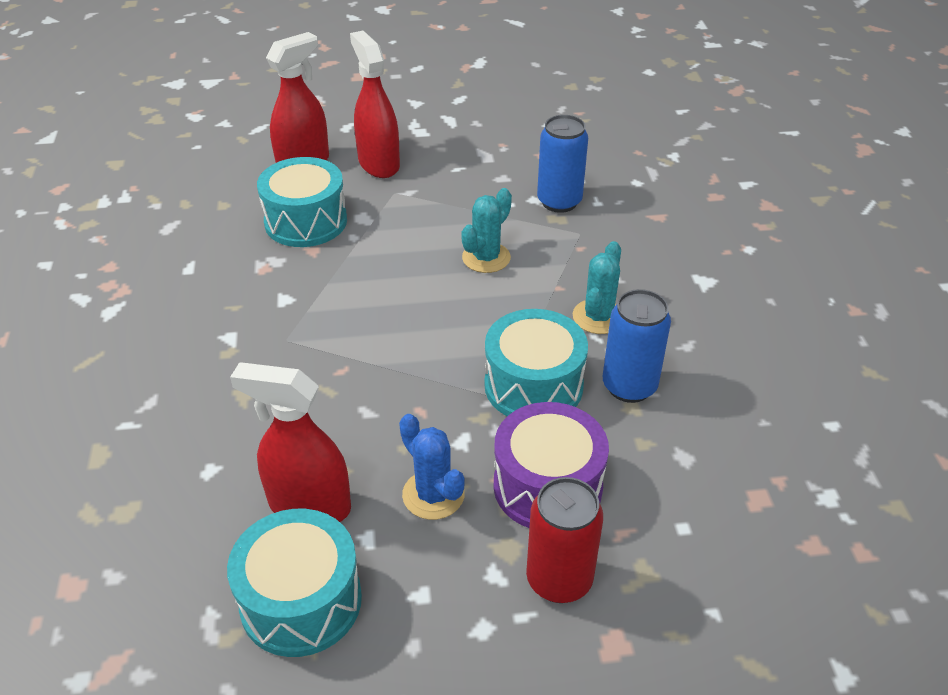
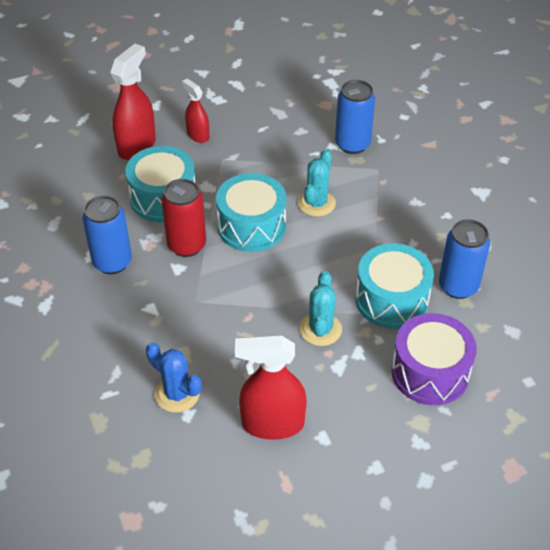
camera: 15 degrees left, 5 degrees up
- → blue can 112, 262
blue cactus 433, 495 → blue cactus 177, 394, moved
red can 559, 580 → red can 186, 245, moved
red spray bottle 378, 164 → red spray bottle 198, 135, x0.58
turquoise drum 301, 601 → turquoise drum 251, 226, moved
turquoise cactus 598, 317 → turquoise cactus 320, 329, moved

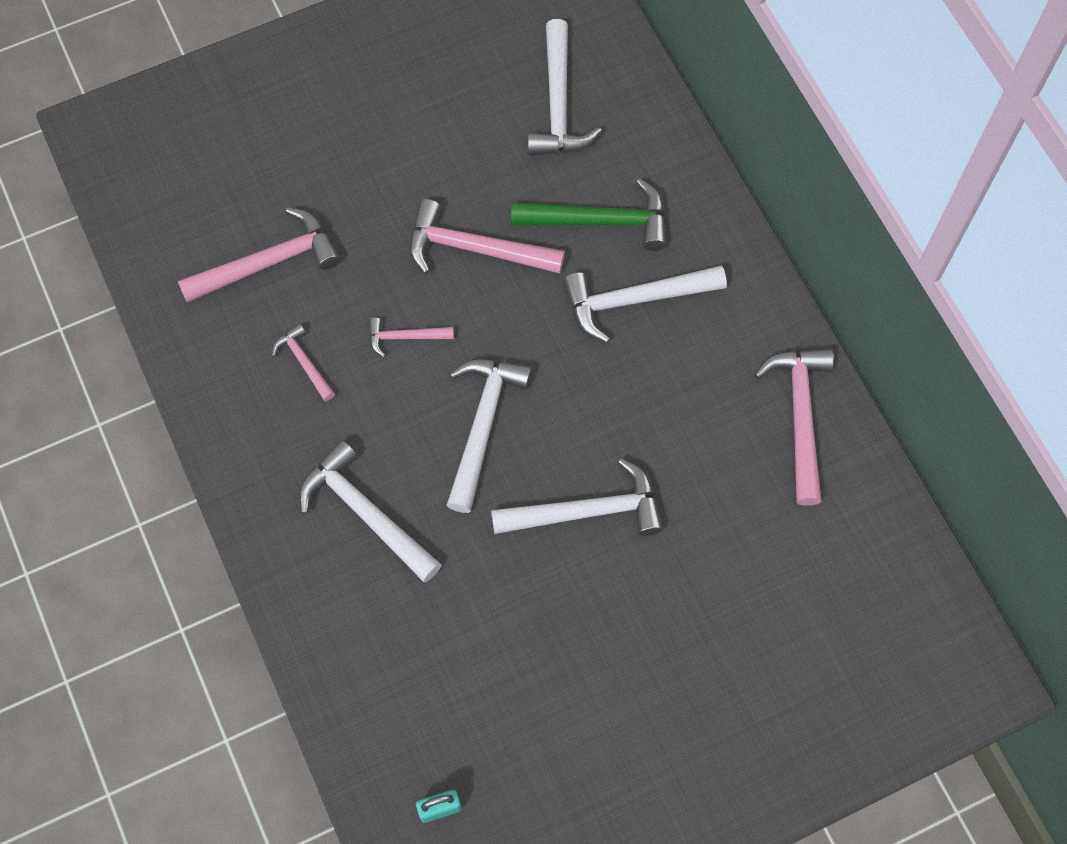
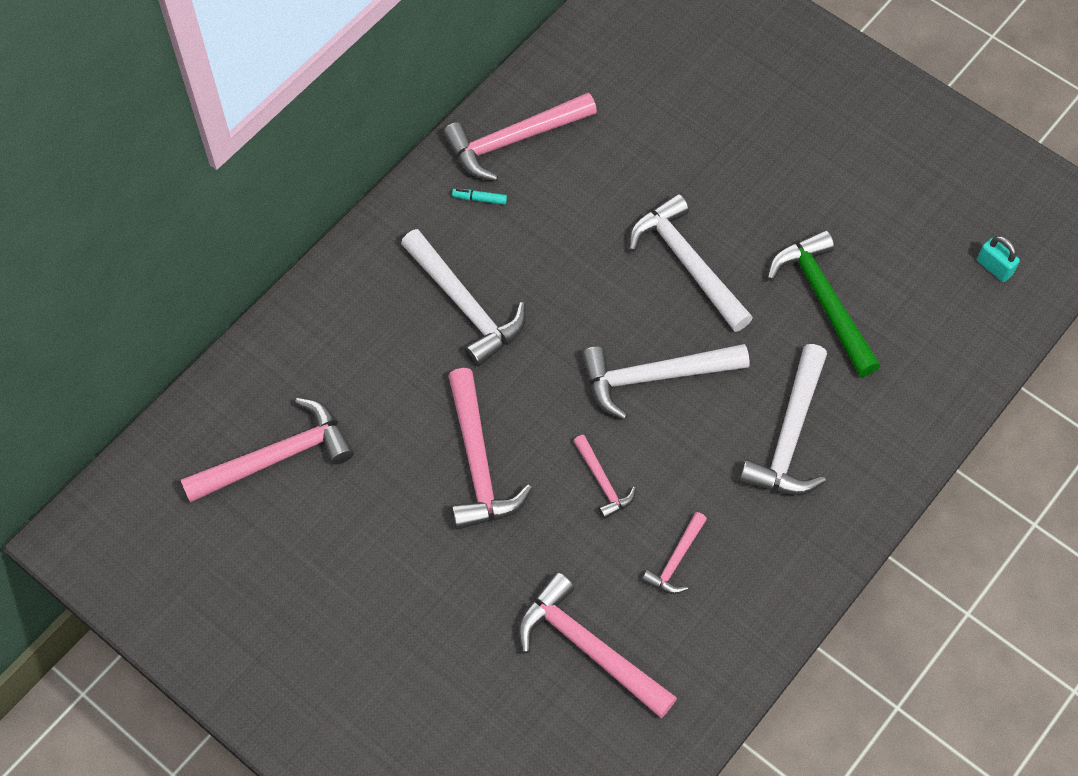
camera: 115 degrees left, 5 degrees down
white hammer 558, 103 → pink hammer 276, 457
- → turquoise marker 479, 199
green hammer 599, 221 → green hammer 823, 301, moved

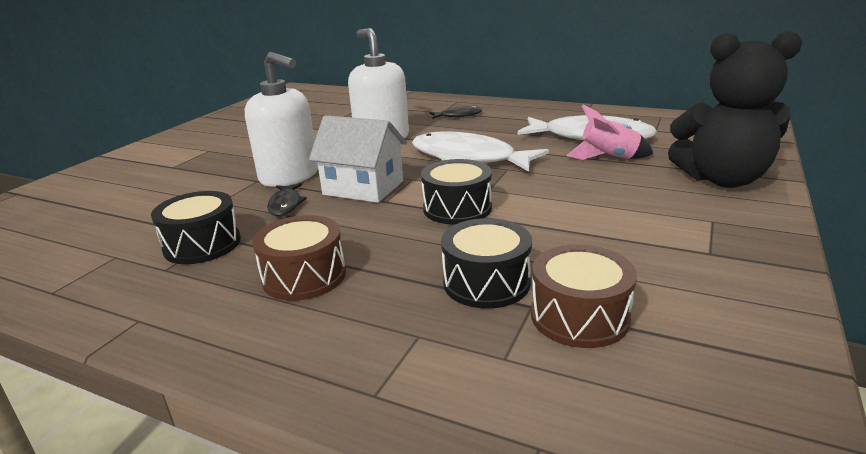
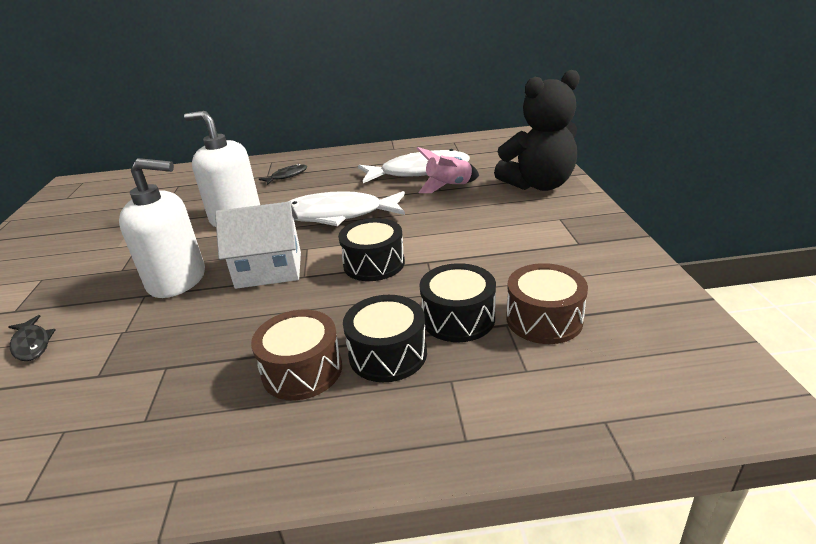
camera: 30 degrees left, 5 degrees up
black fish 285, 205 → black fish 32, 344, moved
black drum 202, 244 → black drum 388, 354, moved

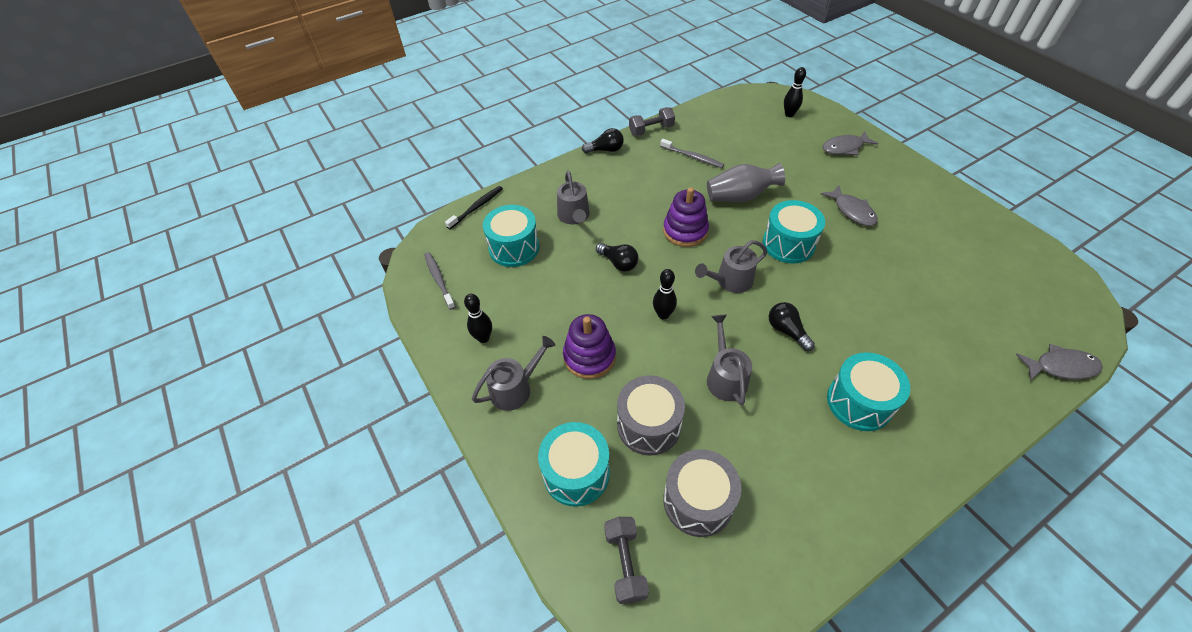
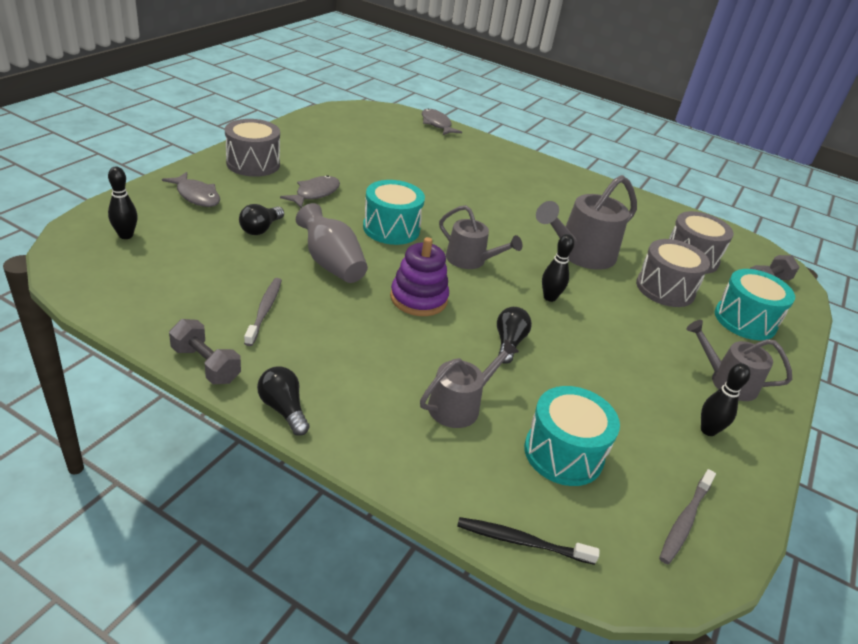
camera: 125 degrees left, 15 degrees down
- → grey drum 253, 164
black light bulb 787, 331 → black light bulb 261, 229, moved
grey watering can 725, 377 → grey watering can 580, 254, x1.58
purple stacking toy 589, 356 → -
turquoise drum 859, 402 → -

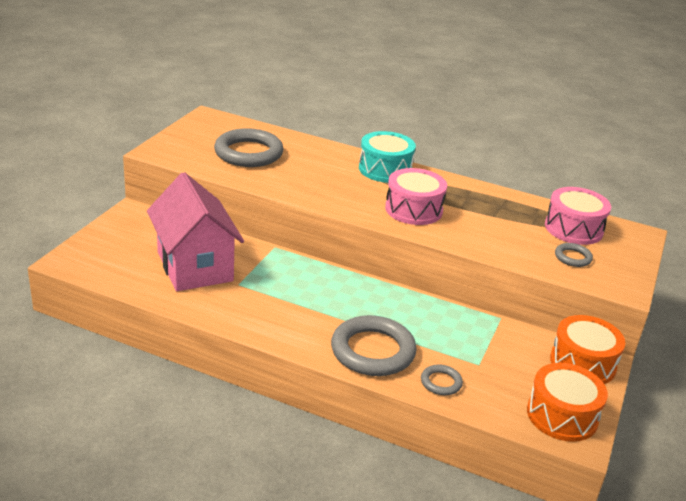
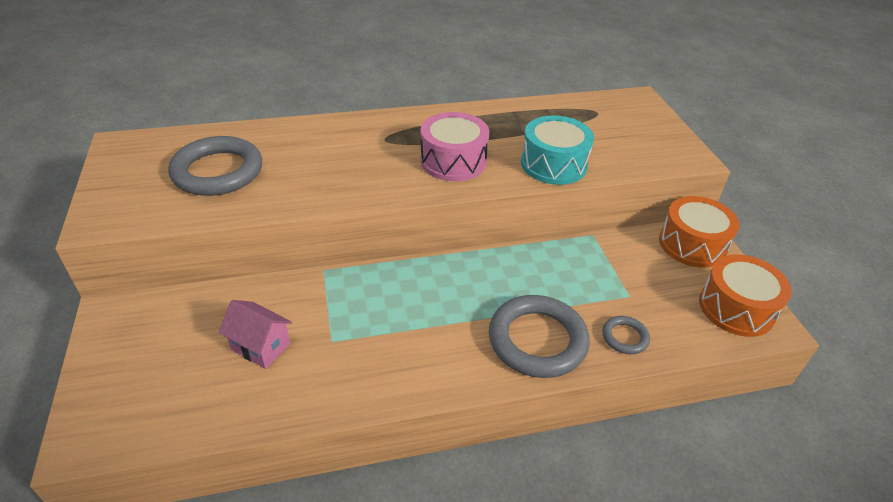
camera: 35 degrees left, 10 degrees up
pink house 195, 266 → pink house 261, 346, x0.47
turquoise drum 385, 169 → turquoise drum 553, 164, moved
pink drum 573, 228 → -
grey ring 572, 257 → -

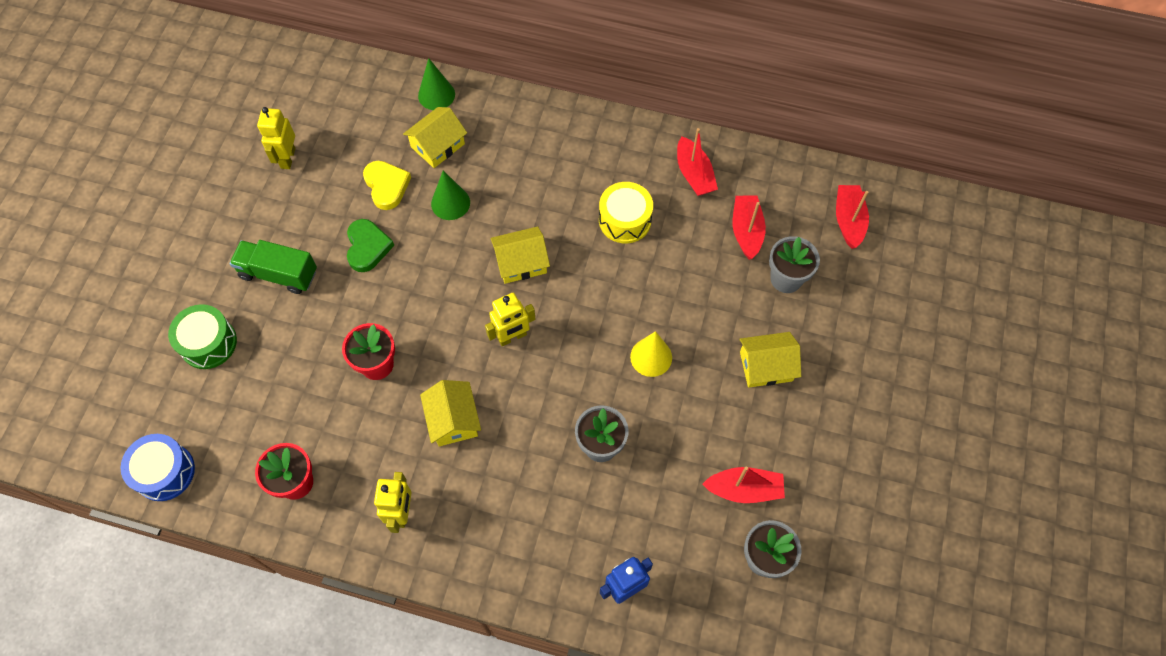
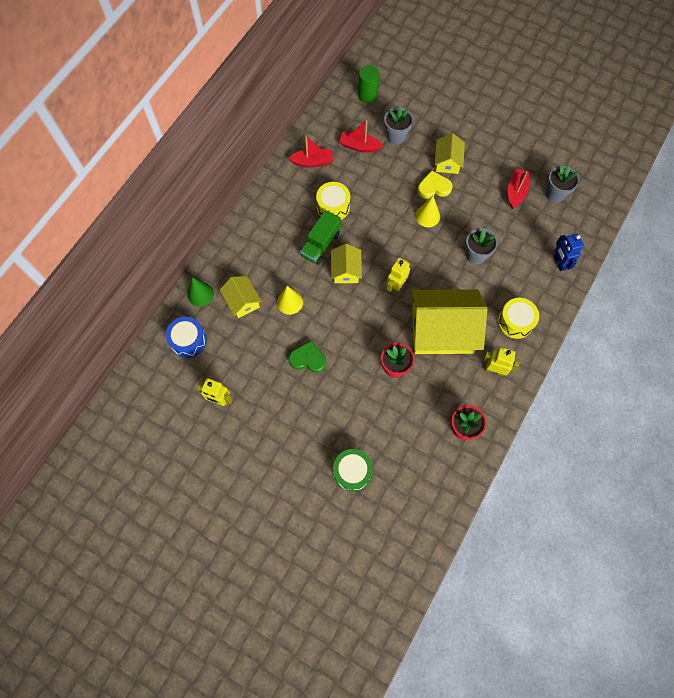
camera: 75 degrees left, 5 degrees up
blue drum 164, 472 → blue drum 188, 340, moved
green cone 450, 203 → yellow cone 290, 302
green truck 279, 274 → green truck 320, 244, moved
red boat 848, 220 → green cylinder 367, 95
yellow robot 512, 337 → yellow robot 395, 286, 135 degrees counterclockwise
yellow house 453, 420 → yellow house 442, 330, x2.02
yellow heart 387, 186 → yellow heart 434, 187, moved
- → yellow drum 515, 322

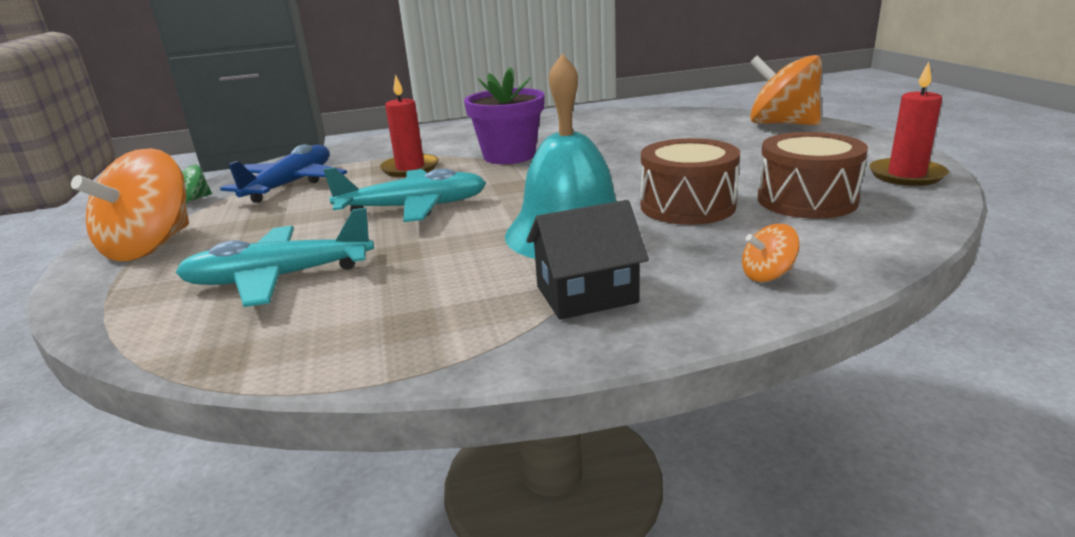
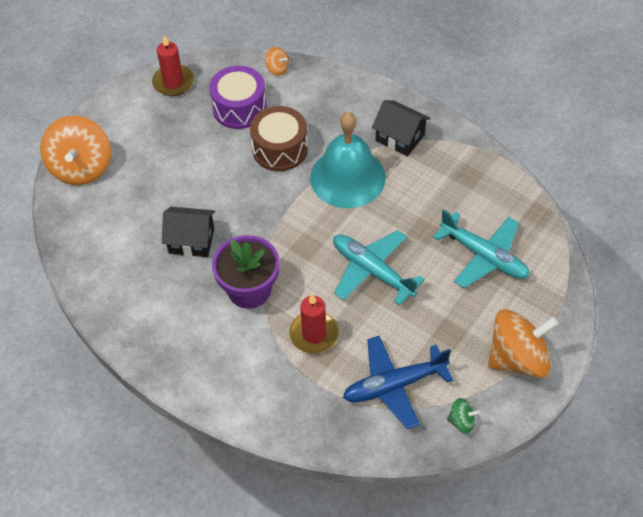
camera: 130 degrees left, 30 degrees up
- → black house 191, 241
brown drum 806, 200 → purple drum 239, 108
orange spinning top 767, 275 → orange spinning top 277, 69, moved

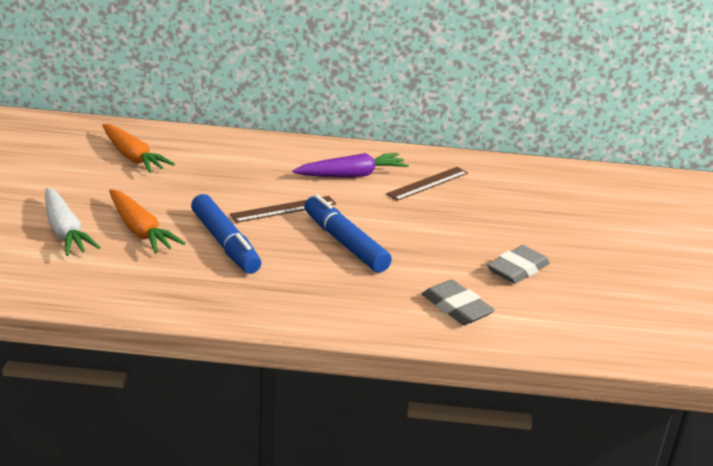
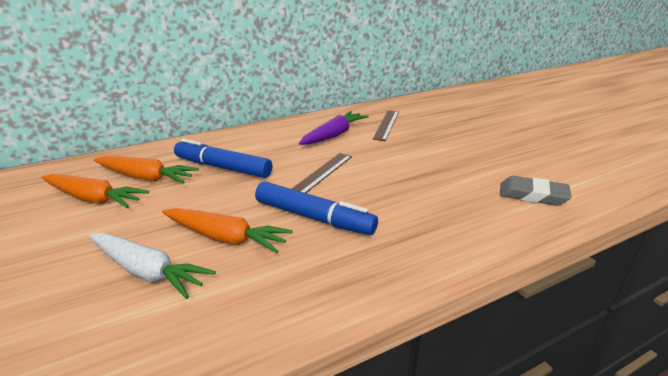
camera: 30 degrees left, 0 degrees up
- → orange carrot 93, 199
blue marker 345, 243 → blue marker 223, 168, moved
grey eraser 517, 269 → -

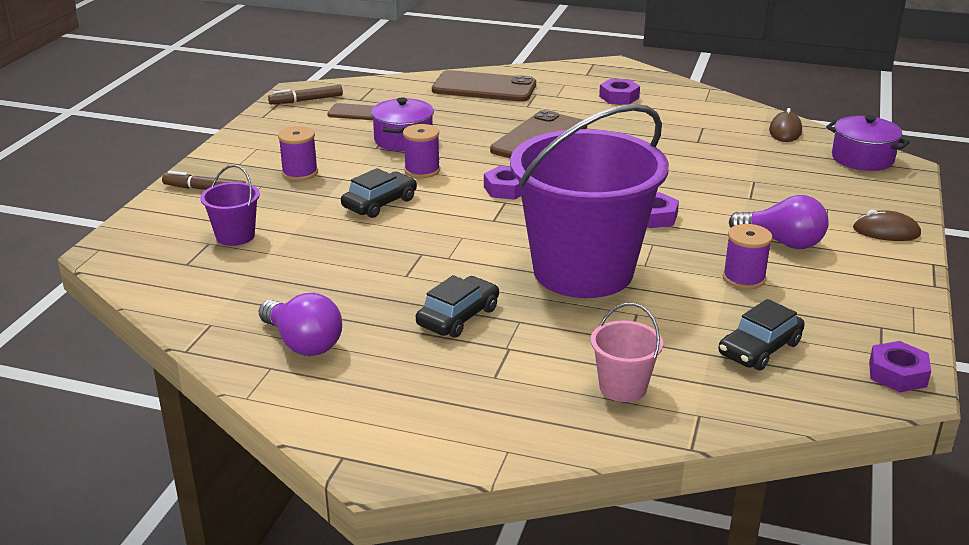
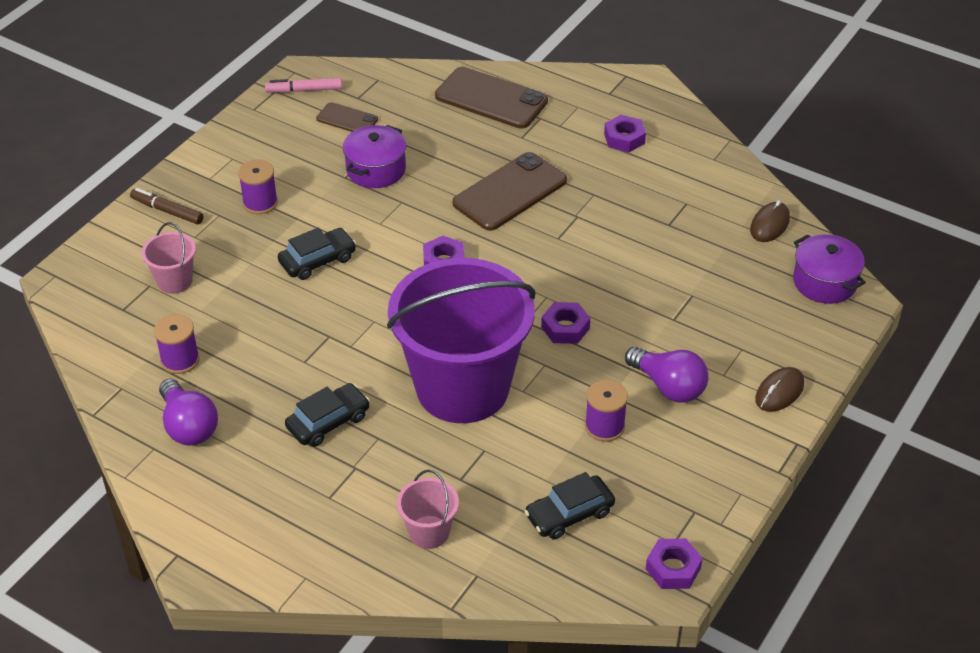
camera: 15 degrees right, 15 degrees up
purple bucket 235, 236 → pink bucket 174, 281
purple spool 422, 170 → purple spool 180, 360, moved
brown marker 306, 100 → pink marker 304, 90
brown mouse 886, 231 → brown mouse 779, 392, 75 degrees counterclockwise

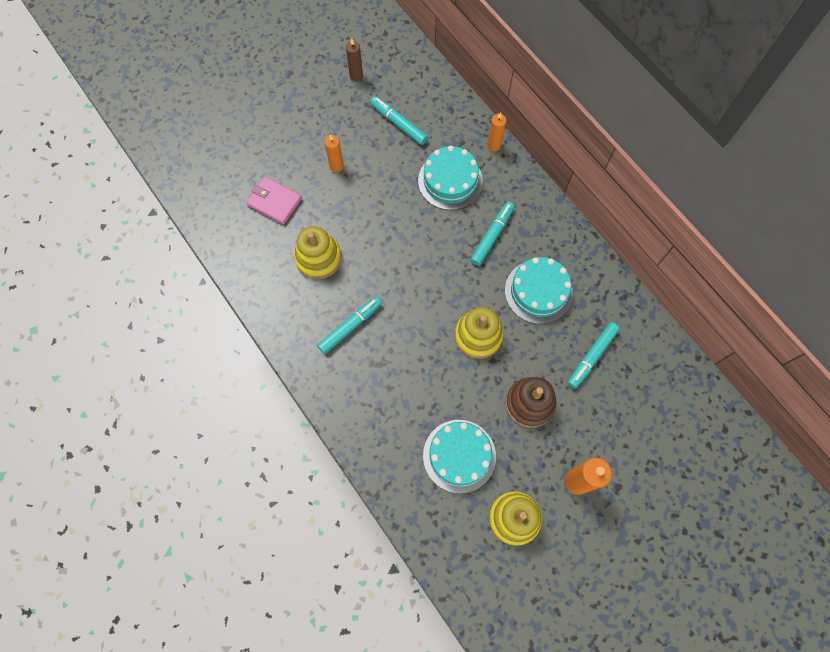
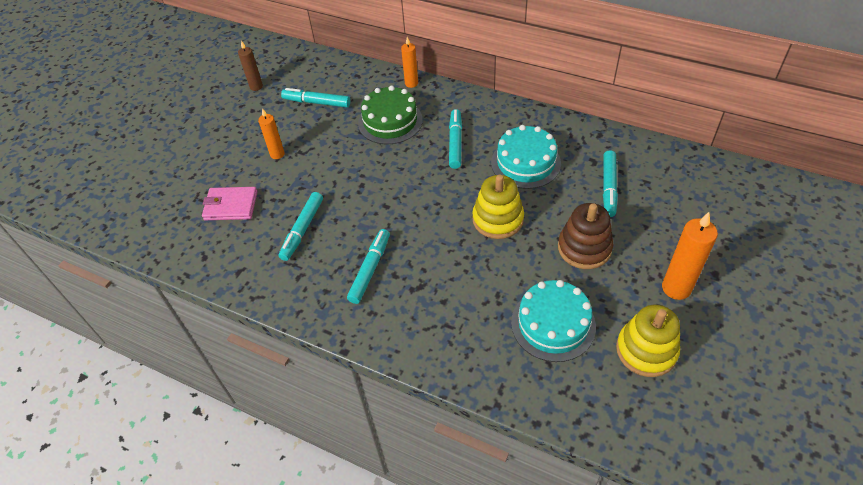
camera: 25 degrees left, 20 degrees down
yellow stacking toy 318, 258 → turquoise marker 302, 230
turquoise cake 450, 181 → green cake 390, 121

